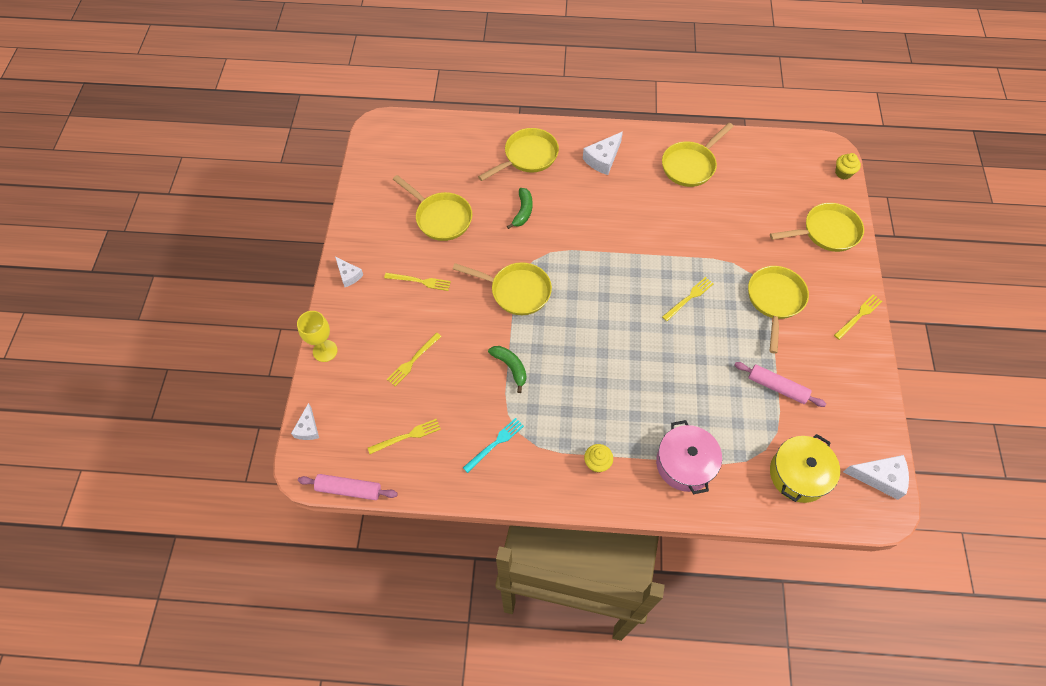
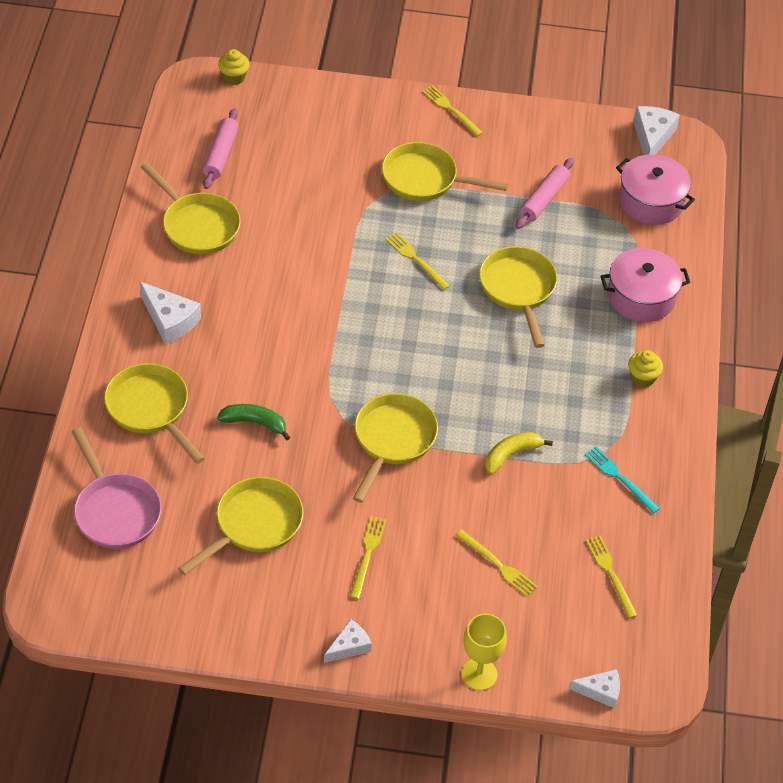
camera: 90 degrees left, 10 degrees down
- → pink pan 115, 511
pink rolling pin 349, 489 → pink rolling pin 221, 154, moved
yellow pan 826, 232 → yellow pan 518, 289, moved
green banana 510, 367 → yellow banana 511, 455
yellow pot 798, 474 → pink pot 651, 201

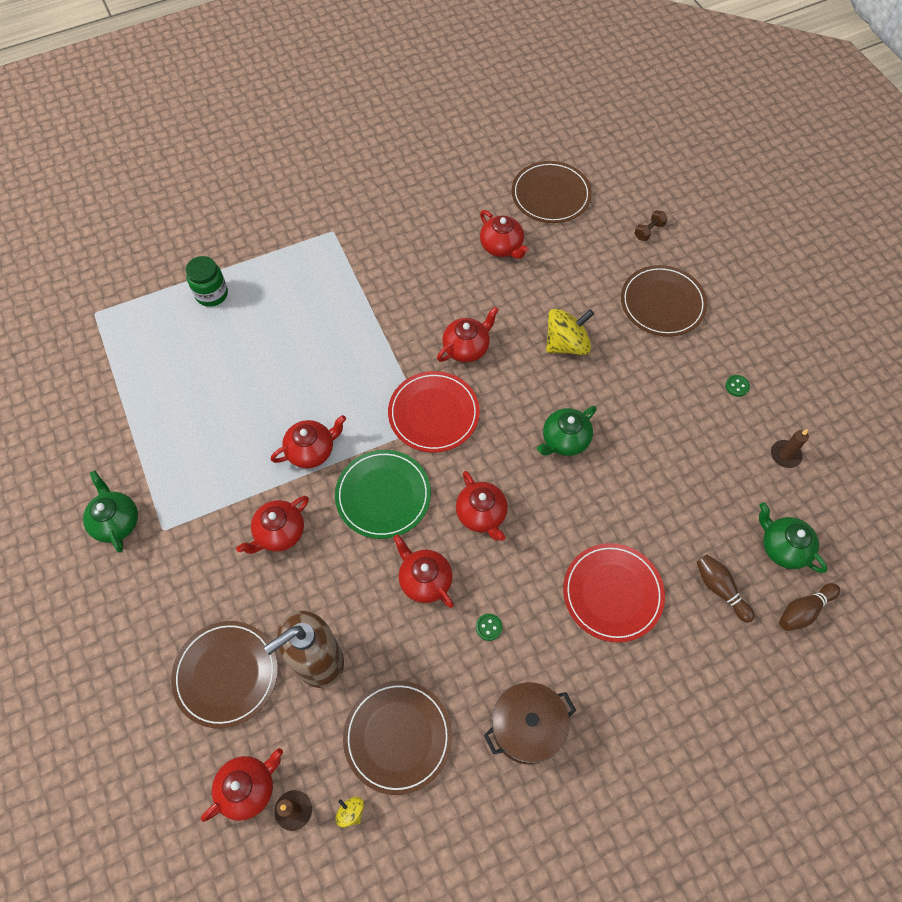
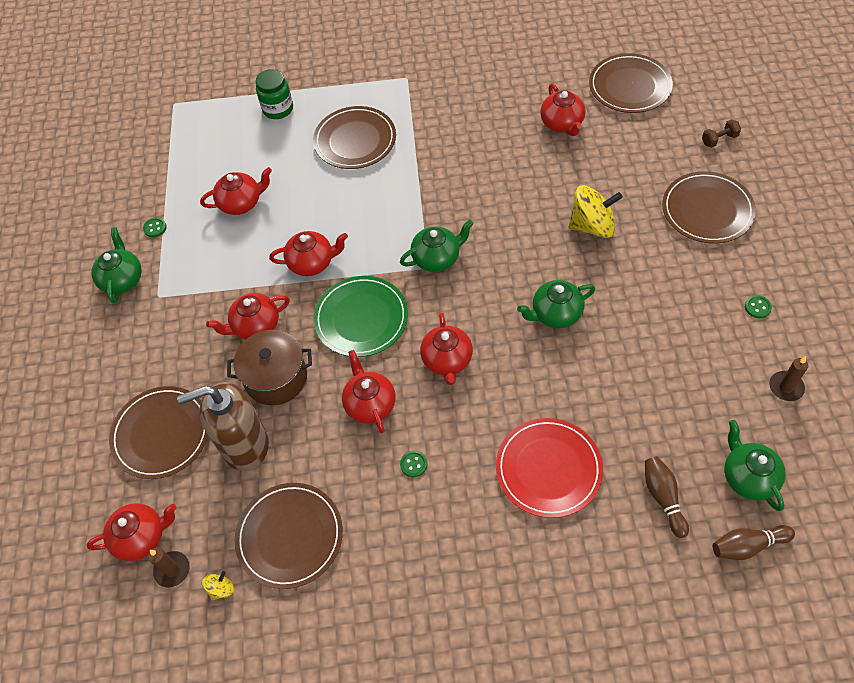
camera: 25 degrees right, 5 degrees down
- → green button 155, 228
red teapot 467, 348 → red teapot 241, 203, moved
yellow spinning top 351, 812 → yellow spinning top 221, 589, 60 degrees clockwise
brown pot 527, 727 → brown pot 276, 378, moved
- → brown plate 355, 140
red plate 433, 413 → green teapot 437, 258

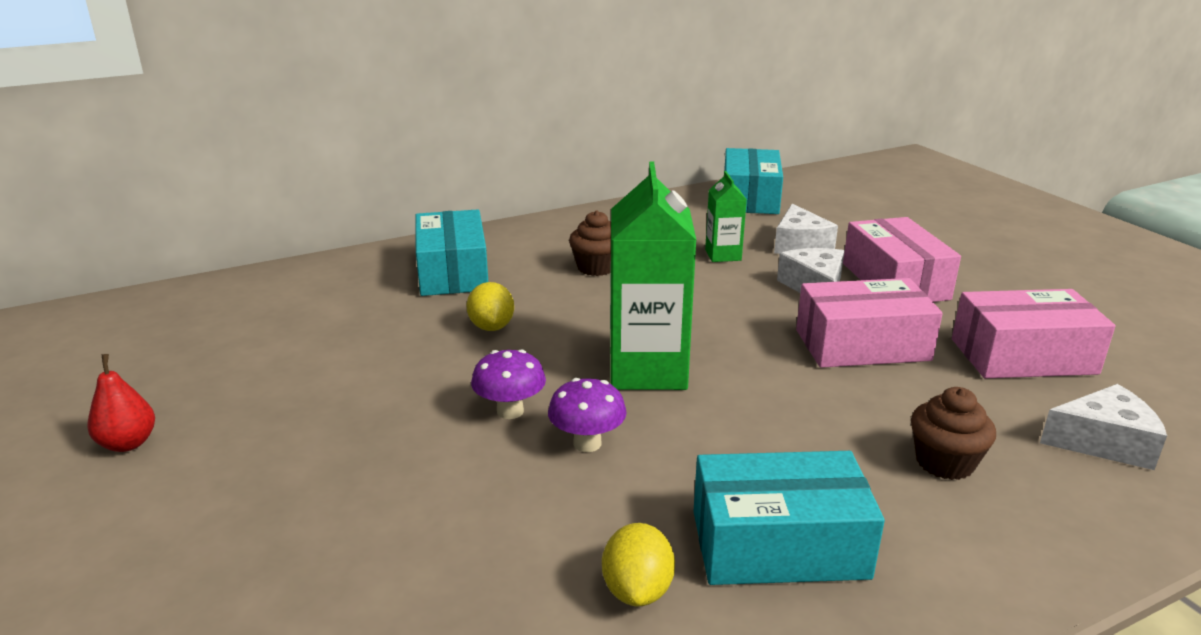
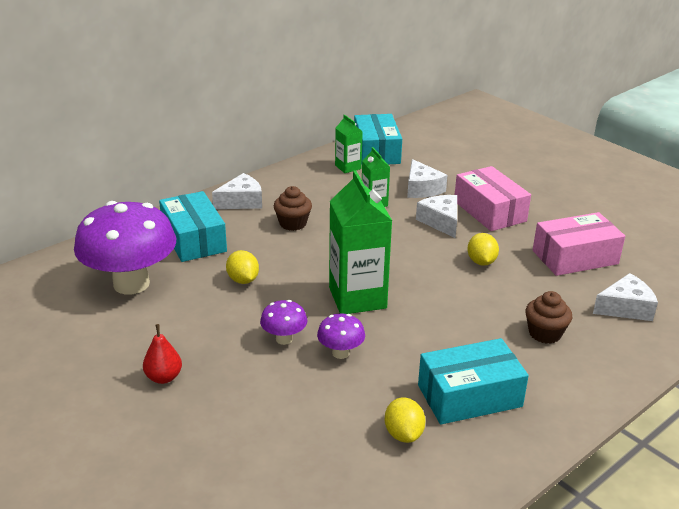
camera: 15 degrees left, 5 degrees up
- → purple mushroom 131, 284
red pear 128, 443 → red pear 164, 377, moved
- → white cheese 241, 201
- → green carton 348, 167
pink box 862, 345 → yellow lemon 481, 262

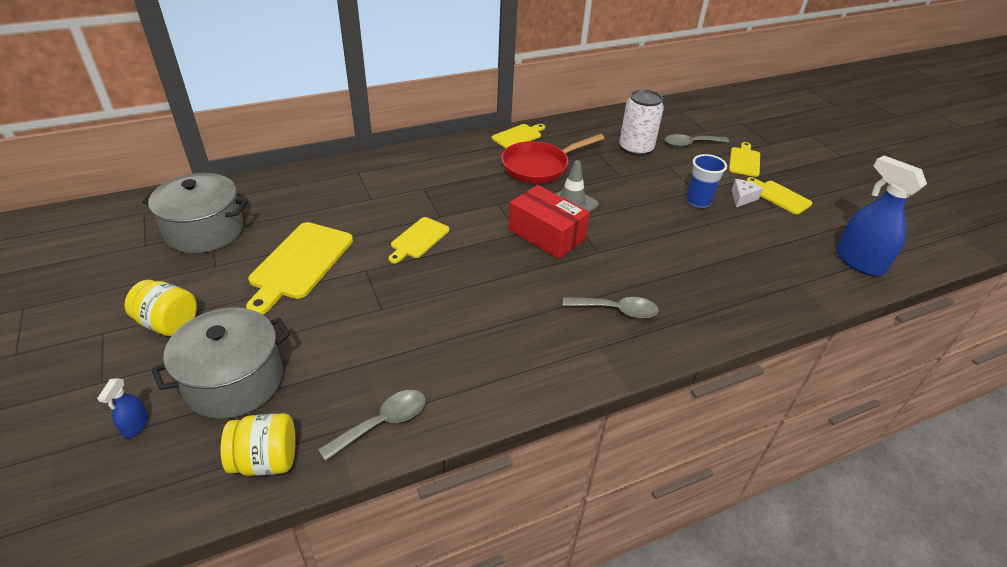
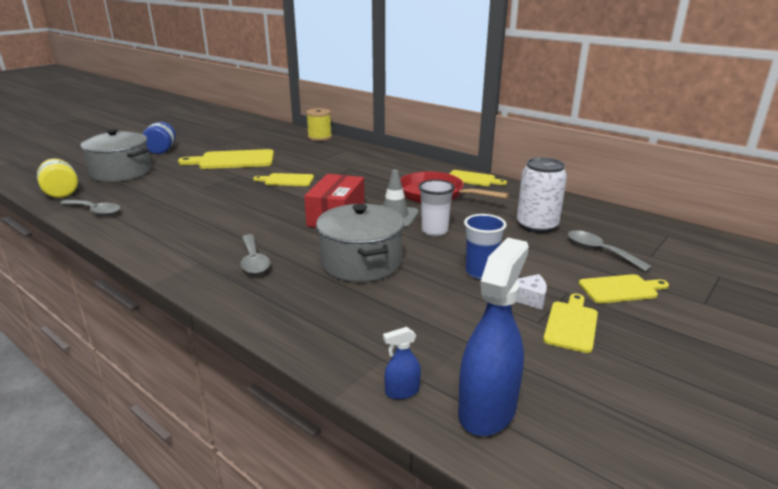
camera: 65 degrees right, 15 degrees down
yellow jar 169, 323 → blue jar 161, 150
- → yellow spool 319, 137
grey pot 205, 231 → grey pot 361, 263, moved
blue spray bottle 135, 426 → blue spray bottle 402, 391, moved
- → white cup 434, 231

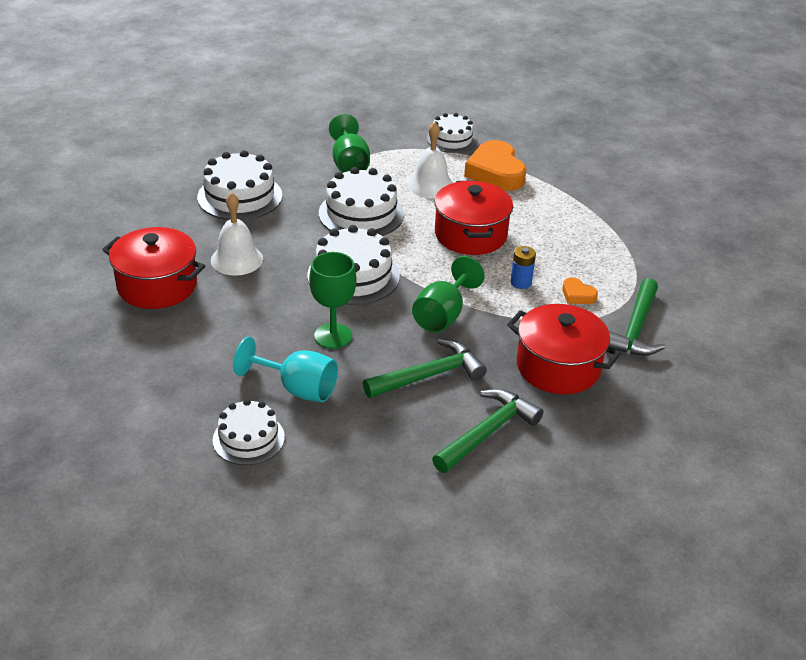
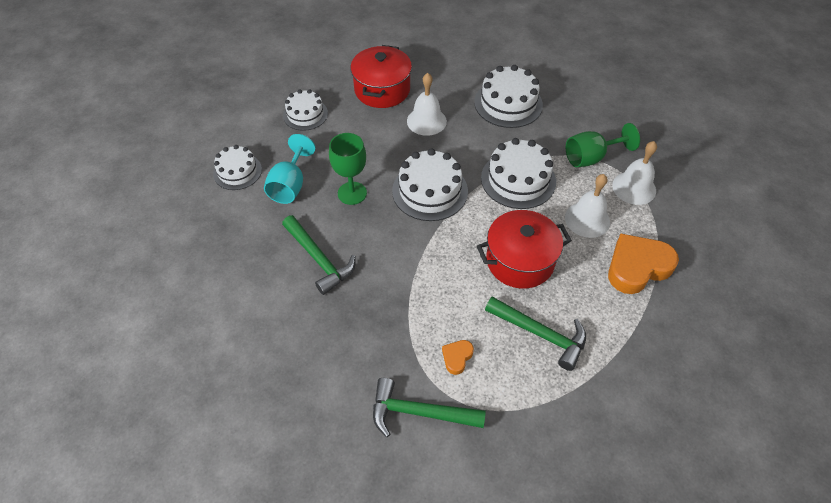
camera: 80 degrees right, 15 degrees up
white cake 451, 140 → white cake 305, 114, moved
green hammer 487, 432 → green hammer 541, 334, moved
- → white bell 634, 188
green goblet 442, 315 → -
red pot 558, 367 → -
blue battery 520, 282 → -

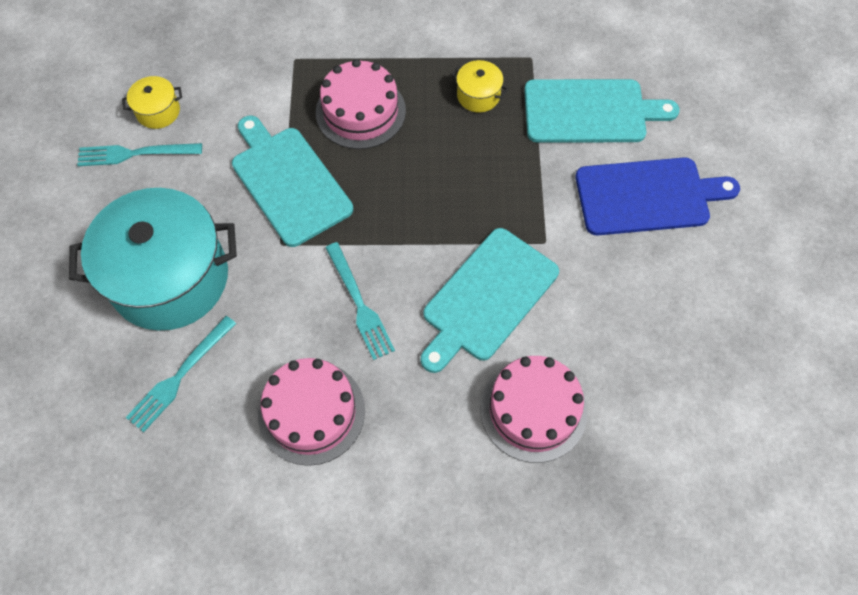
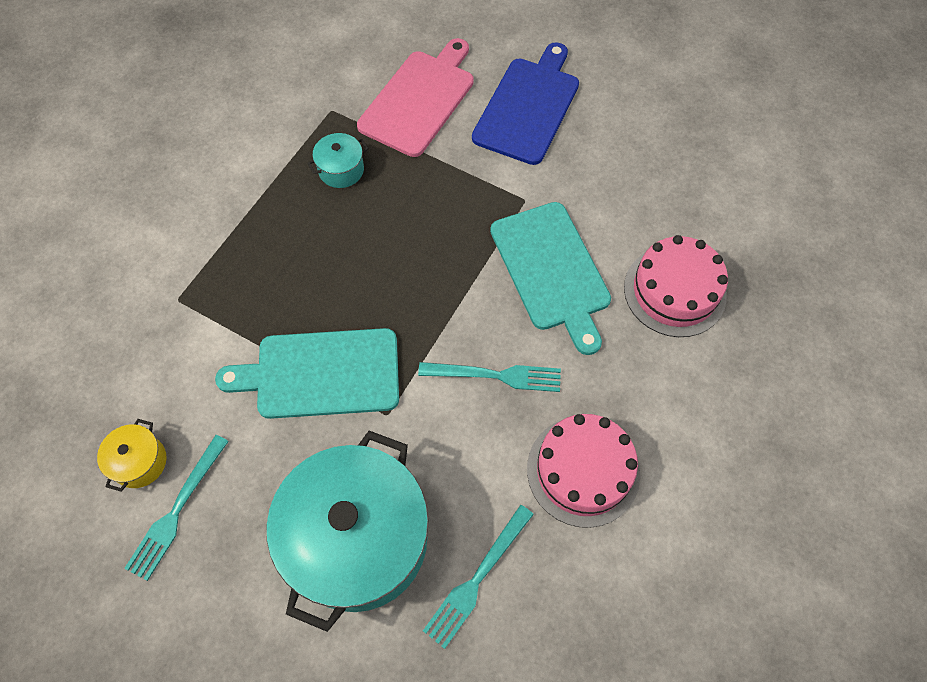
camera: 60 degrees left, 0 degrees up
yellow pot 478, 95 → turquoise pot 341, 170
turquoise cutting board 590, 111 → pink cutting board 419, 99
turquoise fork 179, 376 → turquoise fork 477, 579, 60 degrees clockwise
pink cake 360, 111 → -

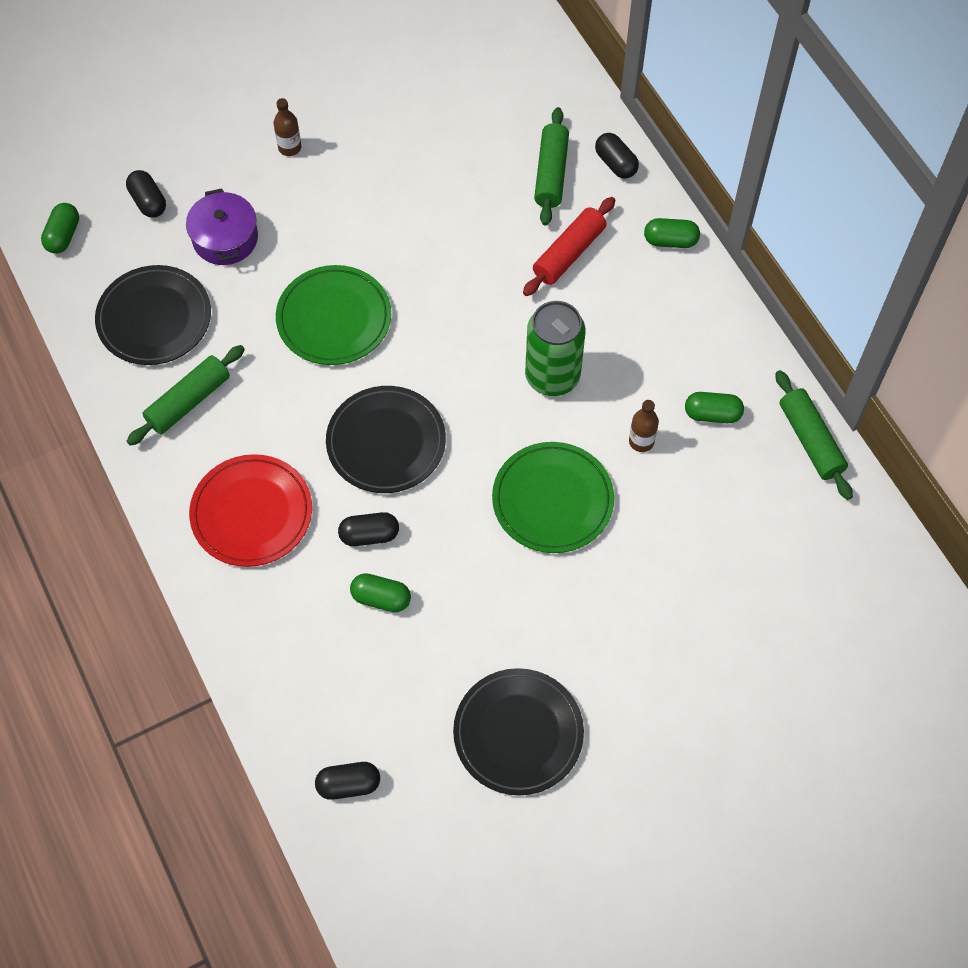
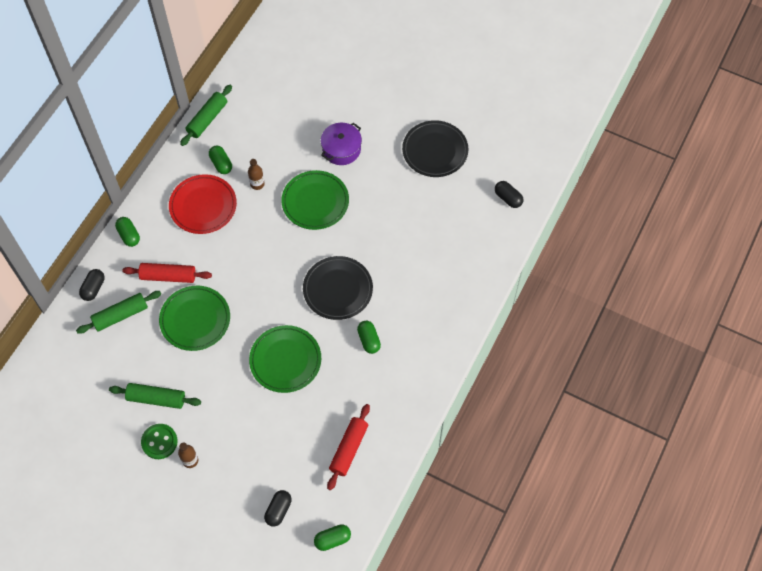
camera: 125 degrees left, 0 degrees up
green rolling pin 188, 401 → green rolling pin 156, 399, moved
- → green button 159, 442
- → green plate 195, 319
red plate 252, 513 → red plate 203, 206, moved
purple pot 225, 238 → purple pot 341, 149, moved
black plate 154, 318 → red rolling pin 348, 449
green capsule 381, 598 → green capsule 369, 340, moved
black capsule 369, 535 → -
green can 552, 376 → -

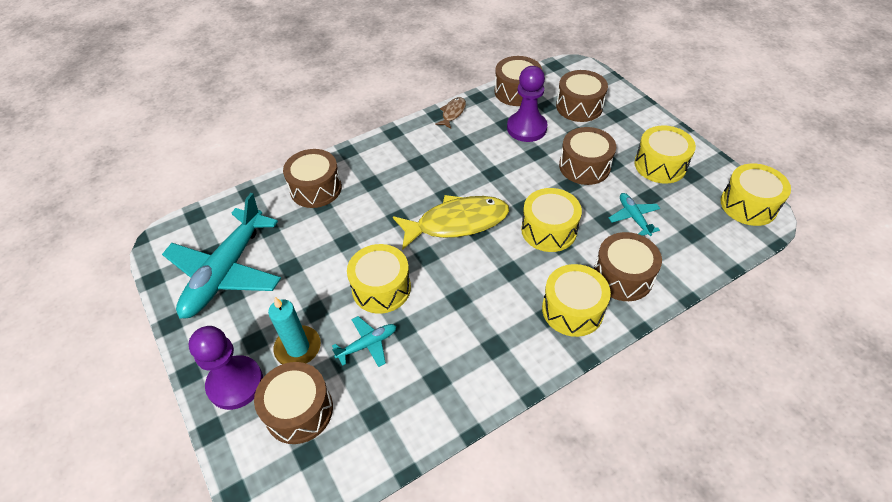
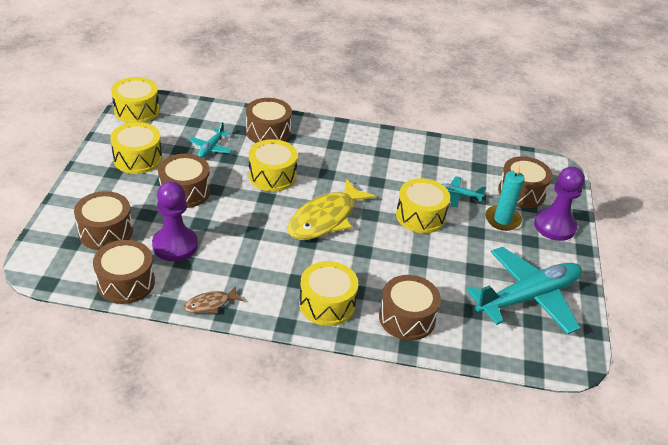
camera: 145 degrees left, 10 degrees down
yellow fish 457, 223 → yellow fish 325, 218, 75 degrees counterclockwise
yellow drum 572, 309 → yellow drum 327, 304, moved

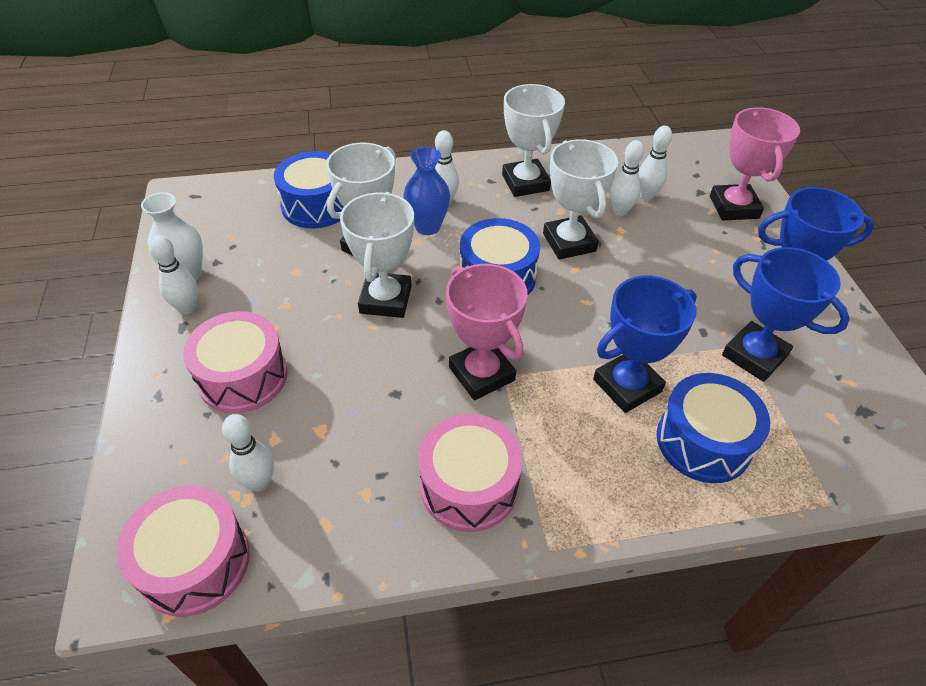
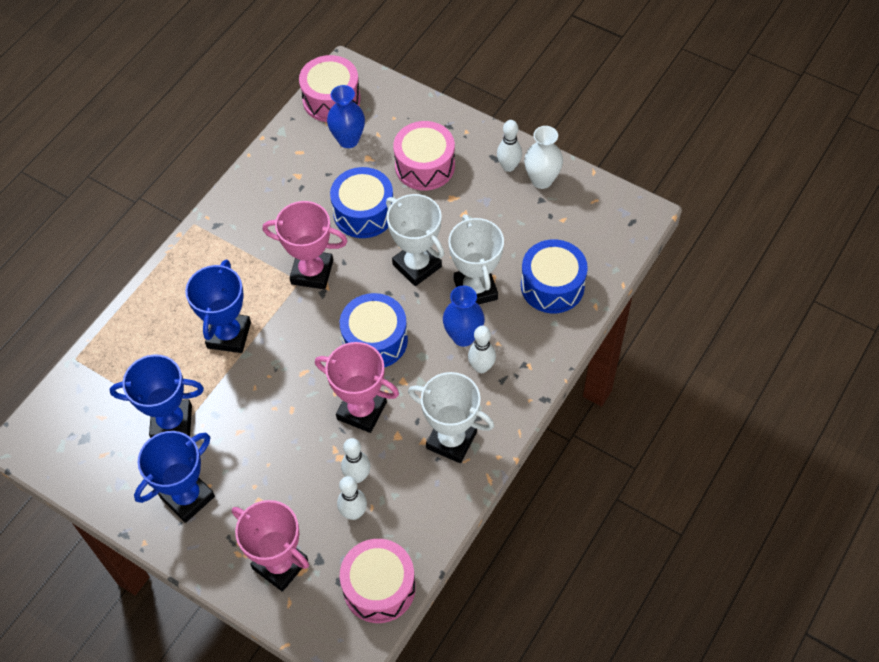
camera: 135 degrees right, 10 degrees up
white trophy 569, 242 → pink trophy 362, 411
white bowling pin 259, 482 → blue vase 348, 140
blue drum 703, 441 → blue drum 364, 212, moved
pink drum 469, 485 → pink drum 379, 587, moved

